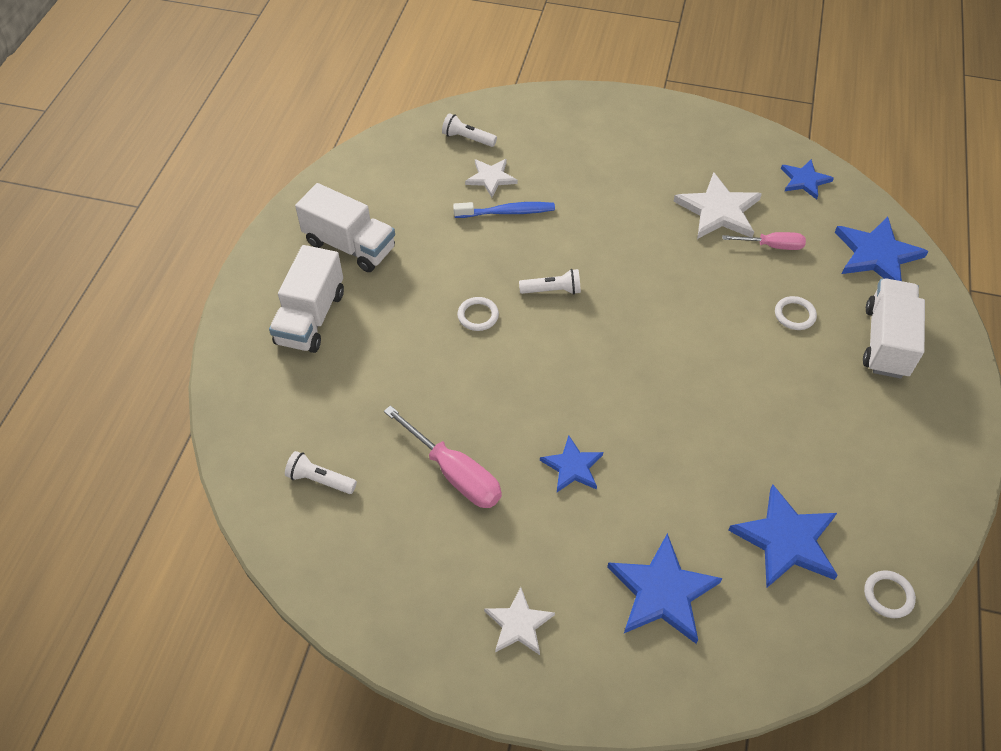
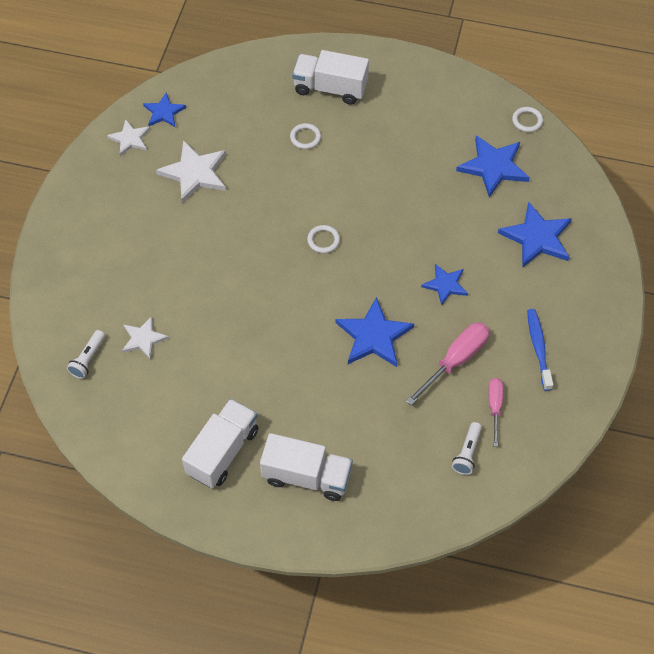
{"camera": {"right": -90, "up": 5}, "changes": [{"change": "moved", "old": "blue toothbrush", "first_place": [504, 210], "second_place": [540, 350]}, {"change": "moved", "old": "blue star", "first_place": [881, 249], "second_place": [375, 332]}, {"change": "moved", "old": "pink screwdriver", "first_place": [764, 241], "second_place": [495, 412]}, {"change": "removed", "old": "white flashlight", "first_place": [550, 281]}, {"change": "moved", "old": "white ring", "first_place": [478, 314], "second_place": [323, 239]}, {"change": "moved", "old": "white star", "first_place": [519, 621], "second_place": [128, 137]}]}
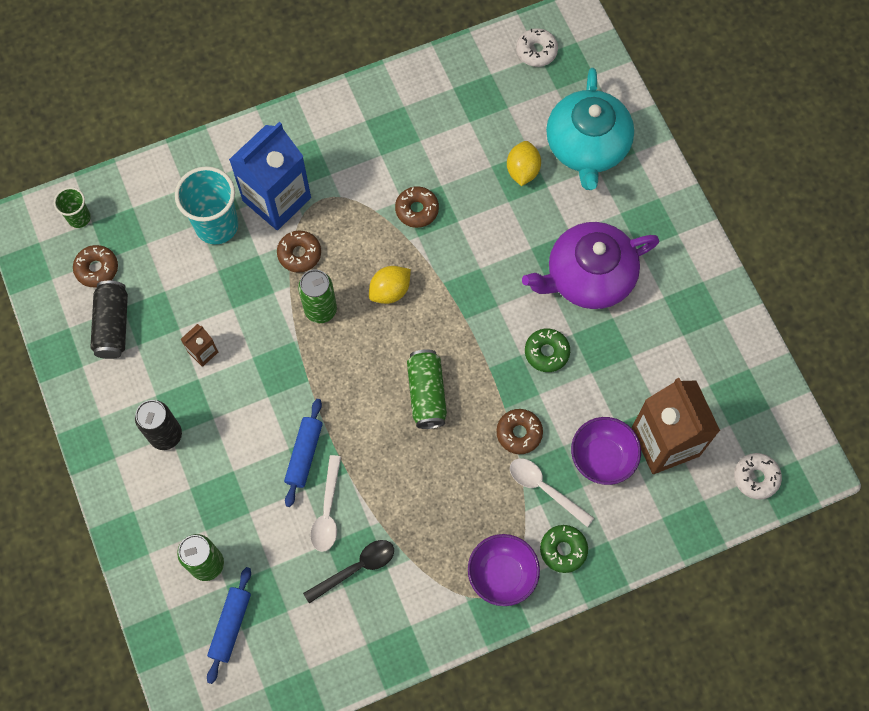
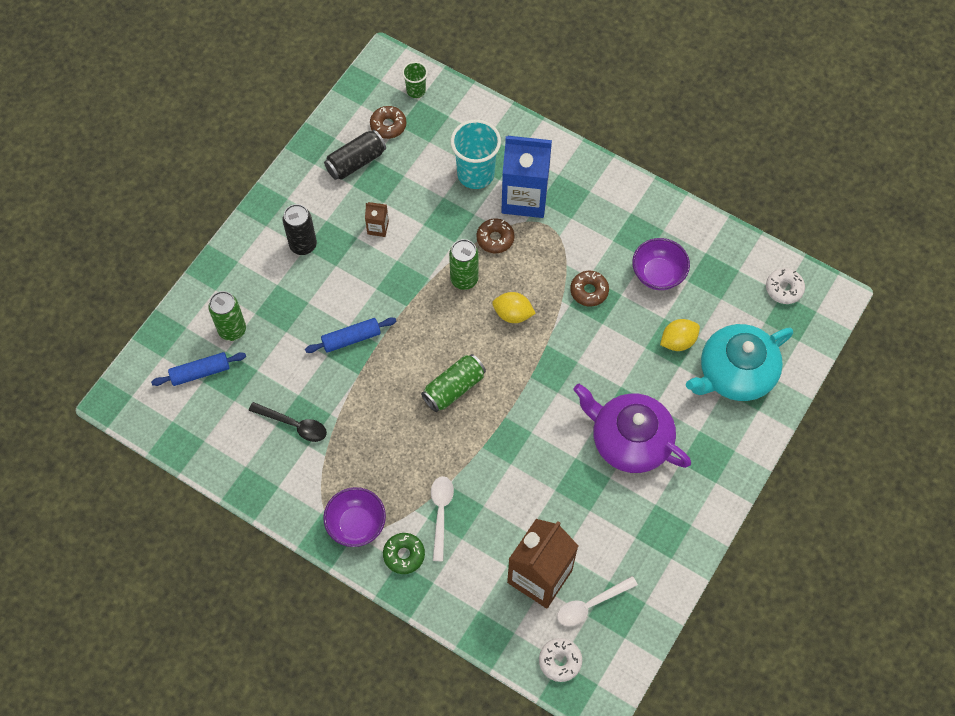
{"camera": {"right": 55, "up": -5}, "changes": [{"change": "removed", "old": "green donut", "first_place": [547, 350]}, {"change": "removed", "old": "brown donut", "first_place": [520, 431]}, {"change": "moved", "old": "purple bowl", "first_place": [606, 451], "second_place": [661, 264]}, {"change": "moved", "old": "white spoon", "first_place": [325, 503], "second_place": [597, 601]}]}
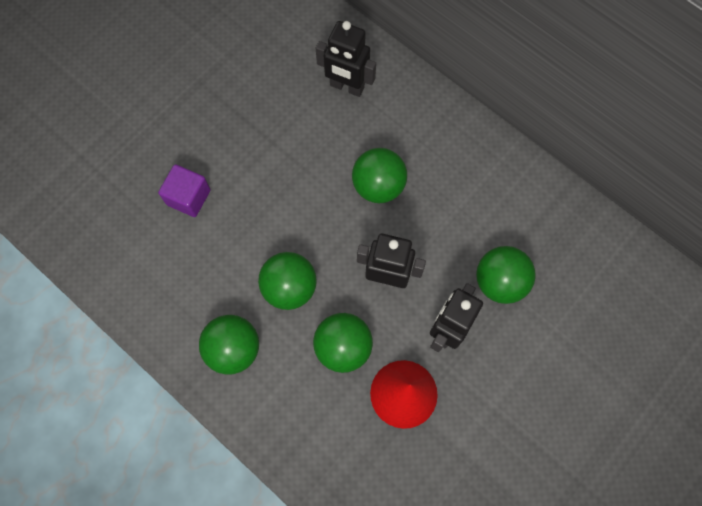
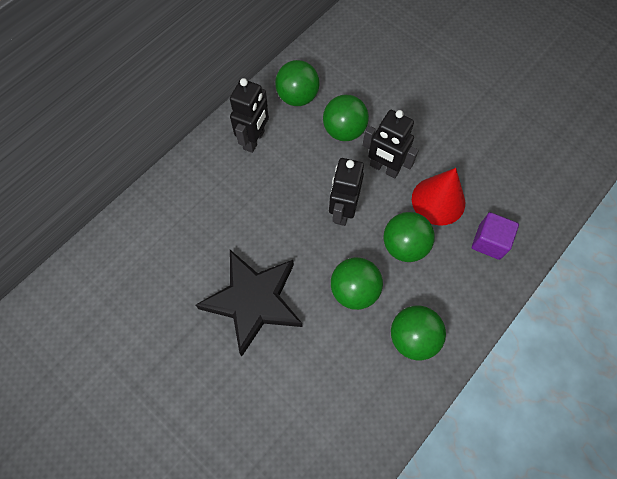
{"camera": {"right": -90, "up": -5}, "changes": [{"change": "moved", "old": "black robot", "first_place": [346, 59], "second_place": [249, 115]}, {"change": "moved", "old": "green ball", "first_place": [379, 175], "second_place": [297, 83]}, {"change": "moved", "old": "purple cube", "first_place": [184, 190], "second_place": [495, 236]}, {"change": "added", "new": "black star", "second_place": [249, 303]}]}
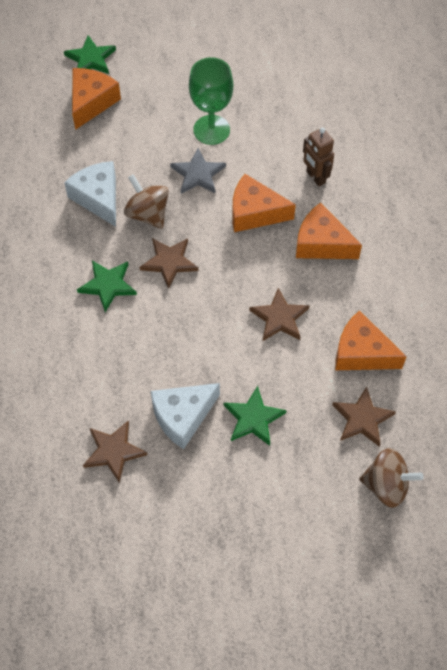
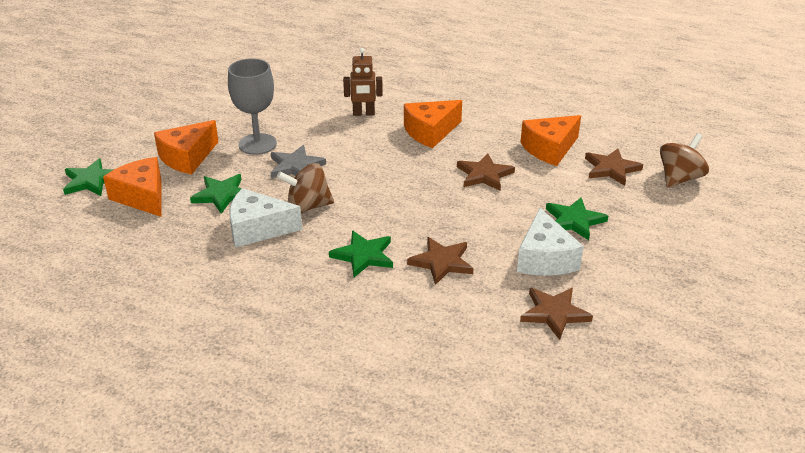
{"camera": {"right": -60, "up": -25}, "changes": [{"change": "recoloured", "old": "green goblet", "new": "grey goblet", "first_place": [211, 101], "second_place": [252, 106]}, {"change": "moved", "old": "orange cheese", "first_place": [264, 203], "second_place": [186, 147]}, {"change": "moved", "old": "brown star", "first_place": [168, 263], "second_place": [440, 261]}, {"change": "added", "new": "green star", "second_place": [216, 194]}]}
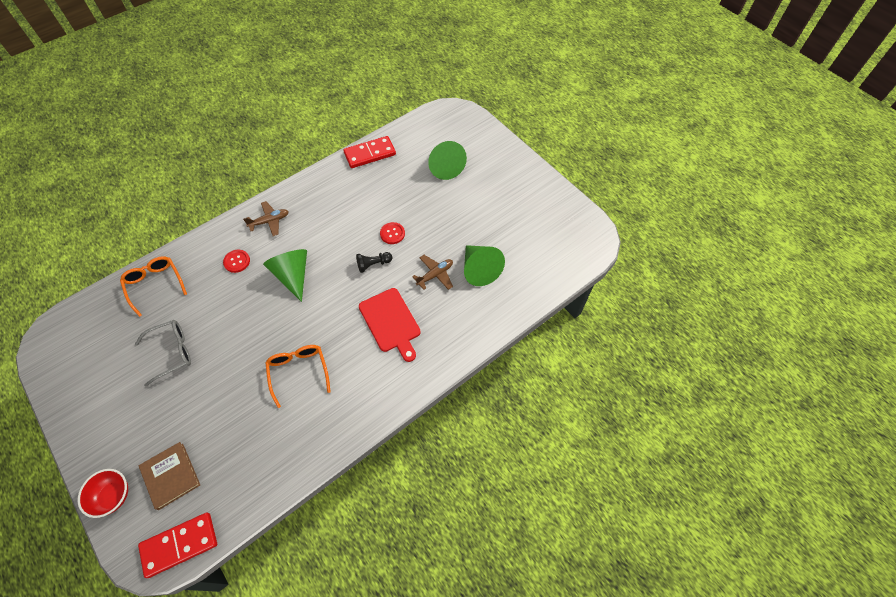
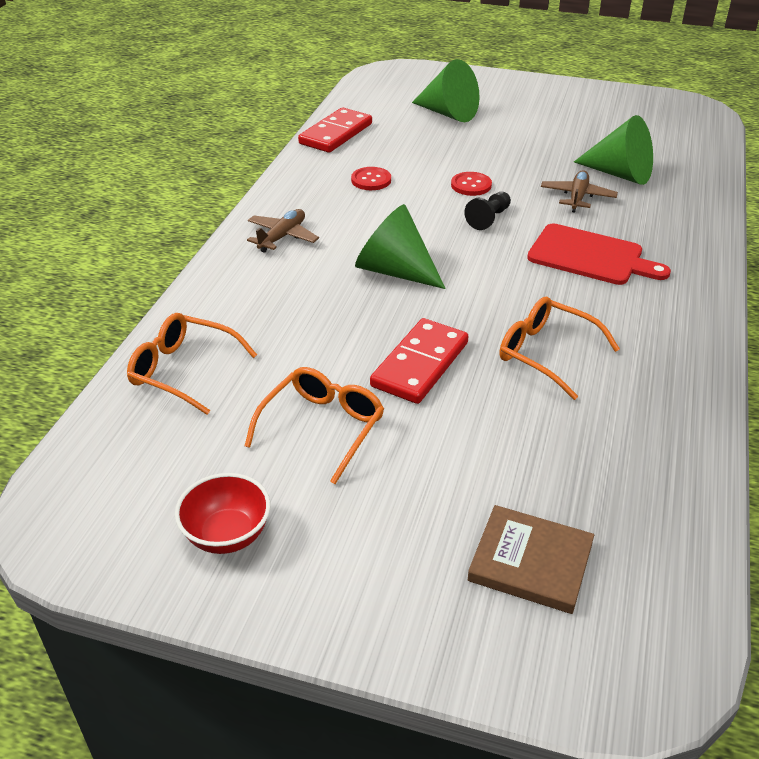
{"camera": {"right": -35, "up": -20}, "changes": [{"change": "moved", "old": "red button", "first_place": [236, 261], "second_place": [371, 178]}, {"change": "recoloured", "old": "grey glasses", "new": "orange glasses", "first_place": [163, 353], "second_place": [314, 425]}, {"change": "moved", "old": "red bowl", "first_place": [102, 493], "second_place": [223, 513]}, {"change": "moved", "old": "red domino", "first_place": [177, 545], "second_place": [419, 361]}]}
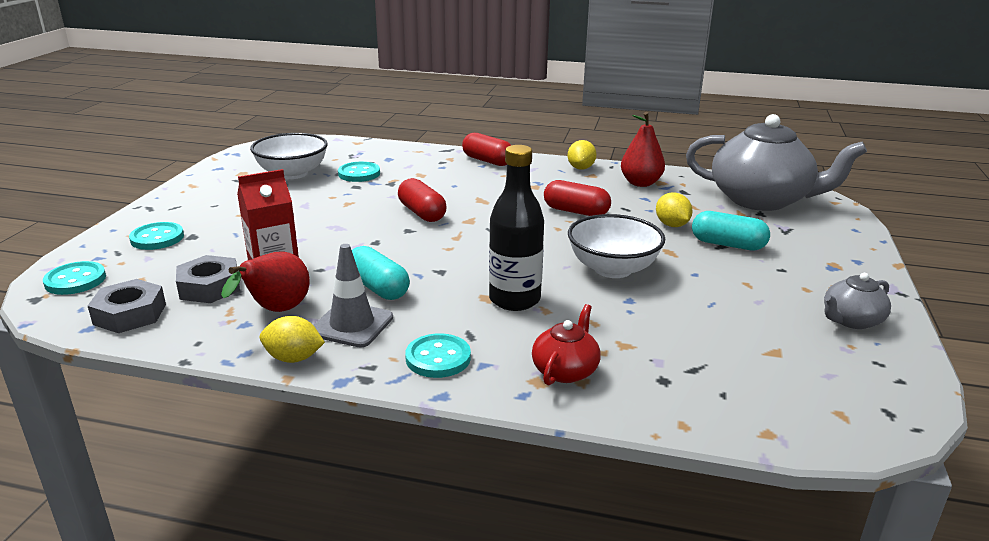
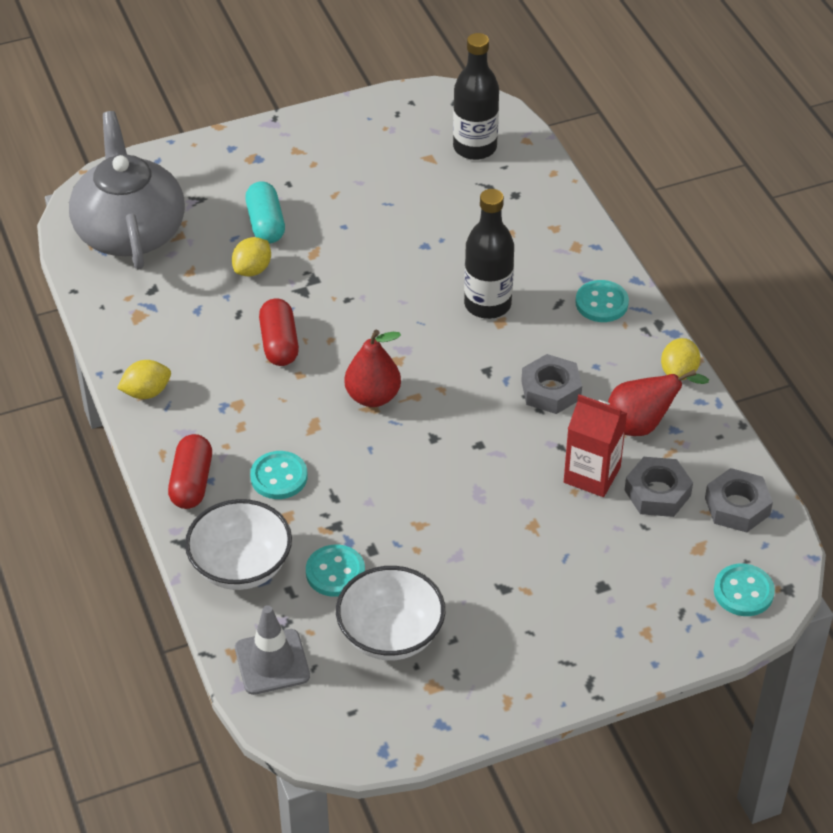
{"camera": {"right": -125, "up": 20}, "changes": [{"change": "moved", "old": "red pear", "first_place": [643, 149], "second_place": [372, 368]}, {"change": "removed", "old": "red capsule", "first_place": [422, 200]}, {"change": "moved", "old": "white bowl", "first_place": [616, 246], "second_place": [238, 544]}, {"change": "moved", "old": "turquoise button", "first_place": [156, 236], "second_place": [279, 475]}, {"change": "moved", "old": "grey traffic cone", "first_place": [353, 296], "second_place": [272, 650]}, {"change": "replaced", "old": "turquoise capsule", "new": "grey nut", "first_place": [381, 273], "second_place": [551, 384]}, {"change": "removed", "old": "grey teapot", "first_place": [857, 301]}, {"change": "removed", "old": "red teapot", "first_place": [566, 345]}, {"change": "turned", "old": "yellow lemon", "first_place": [292, 339], "second_place": [680, 359], "degrees": 45}, {"change": "added", "new": "black bottle", "second_place": [476, 96]}]}
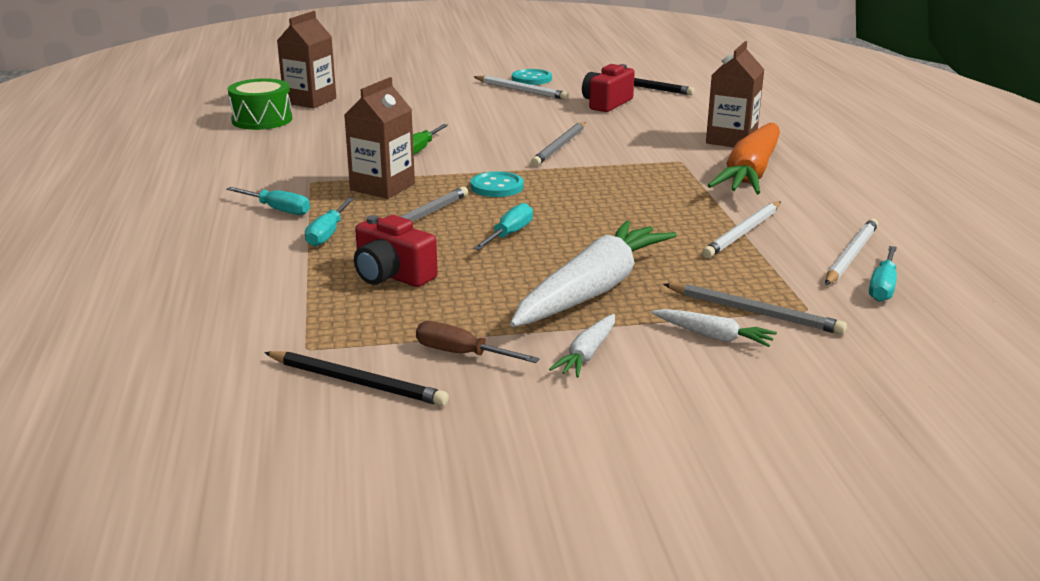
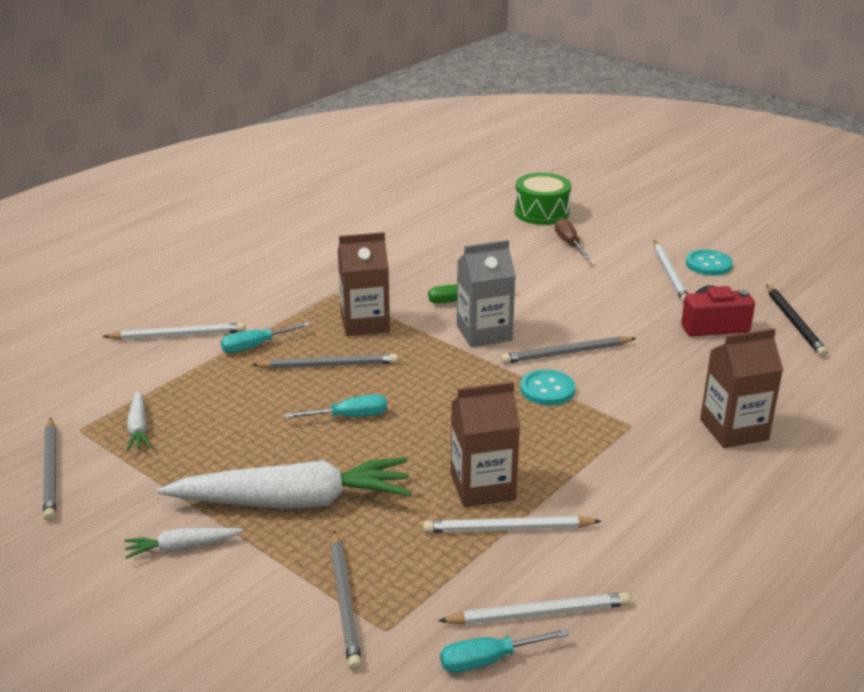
{"camera": {"right": 50, "up": 5}, "changes": [{"change": "moved", "old": "brown carton", "first_place": [306, 59], "second_place": [485, 445]}, {"change": "moved", "old": "green drum", "first_place": [260, 104], "second_place": [543, 199]}, {"change": "removed", "old": "orange carrot", "first_place": [743, 159]}, {"change": "moved", "old": "turquoise button", "first_place": [497, 184], "second_place": [547, 387]}, {"change": "removed", "old": "turquoise screwdriver", "first_place": [268, 201]}, {"change": "removed", "old": "red camera", "first_place": [396, 251]}, {"change": "moved", "old": "white carrot", "first_place": [714, 328], "second_place": [139, 421]}, {"change": "moved", "old": "brown screwdriver", "first_place": [478, 342], "second_place": [572, 238]}, {"change": "recoloured", "old": "black pencil", "new": "grey pencil", "first_place": [356, 378], "second_place": [49, 469]}, {"change": "added", "new": "grey carton", "second_place": [486, 293]}, {"change": "added", "new": "white pencil", "second_place": [173, 331]}]}
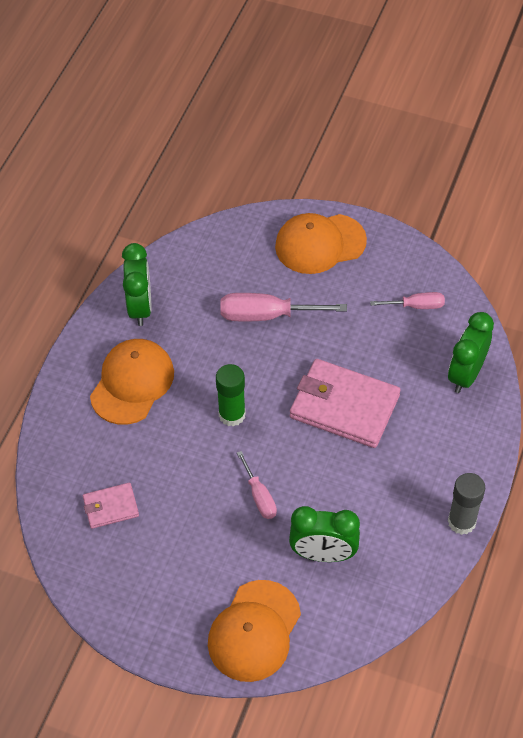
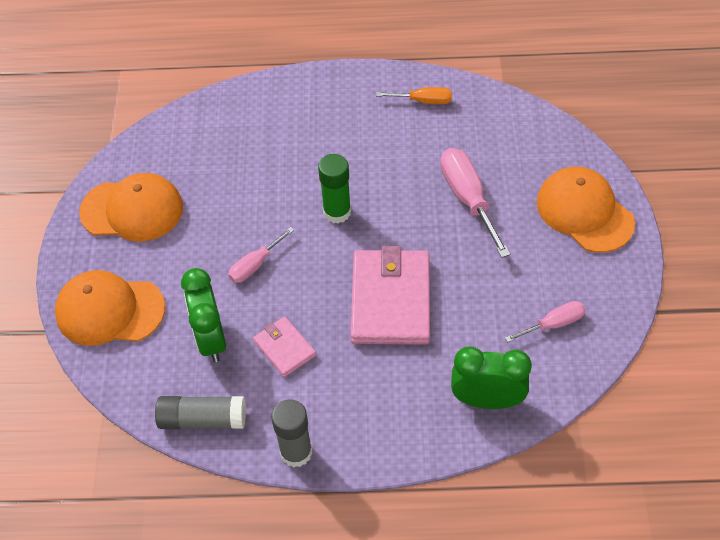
{"camera": {"right": 70, "up": 0}, "changes": [{"change": "replaced", "old": "green clock", "new": "orange screwdriver", "first_place": [136, 284], "second_place": [414, 95]}, {"change": "turned", "old": "pink screwdriver", "first_place": [407, 300], "second_place": [545, 321], "degrees": -90}, {"change": "moved", "old": "orange cap", "first_place": [132, 382], "second_place": [131, 207]}, {"change": "moved", "old": "pink wallet", "first_place": [111, 506], "second_place": [284, 347]}, {"change": "added", "new": "grey glue stick", "second_place": [200, 412]}]}
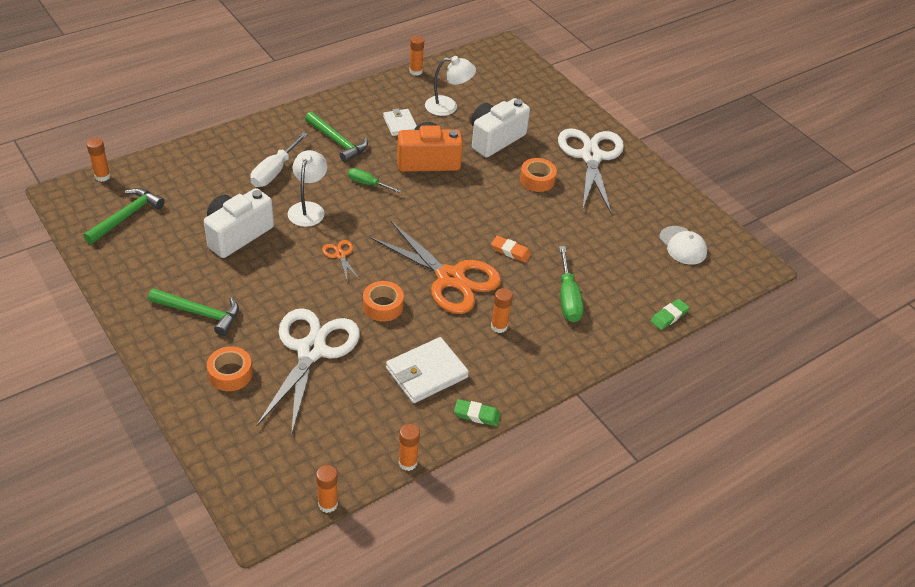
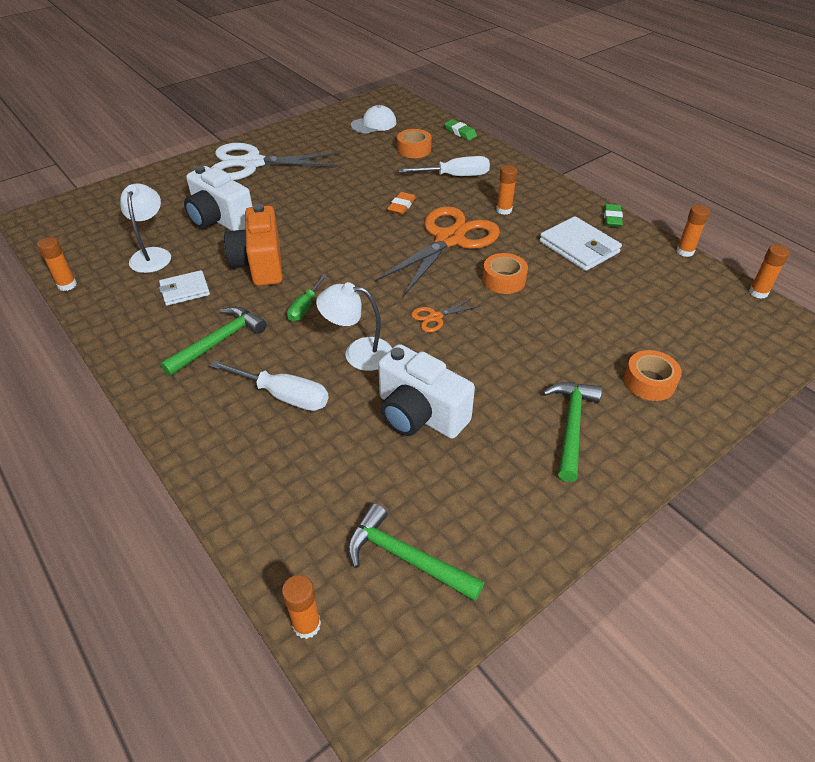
{"camera": {"right": -90, "up": 0}, "changes": [{"change": "moved", "old": "orange tape", "first_place": [538, 175], "second_place": [414, 143]}, {"change": "recoloured", "old": "green screwdriver", "new": "white screwdriver", "first_place": [571, 284], "second_place": [444, 166]}, {"change": "removed", "old": "white scissors", "first_place": [308, 372]}]}
